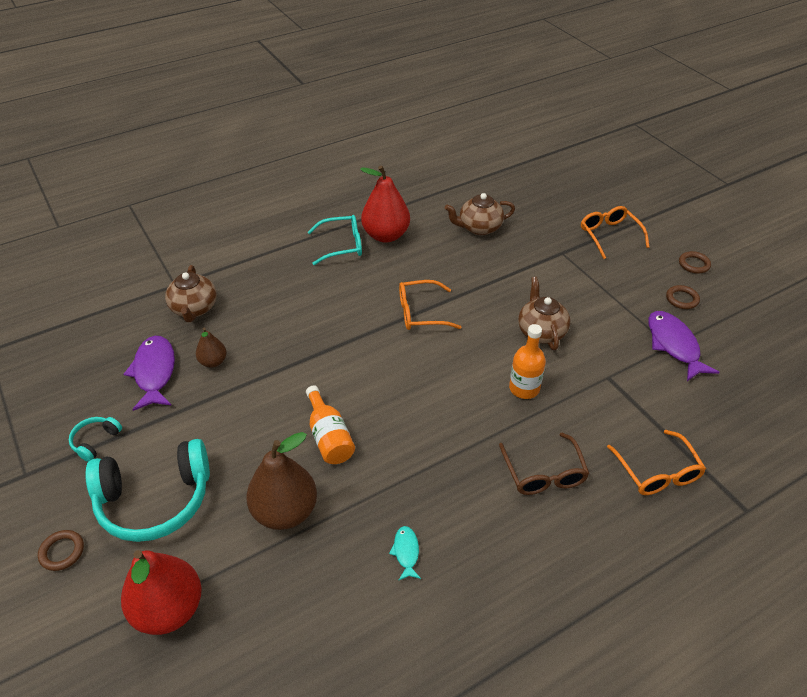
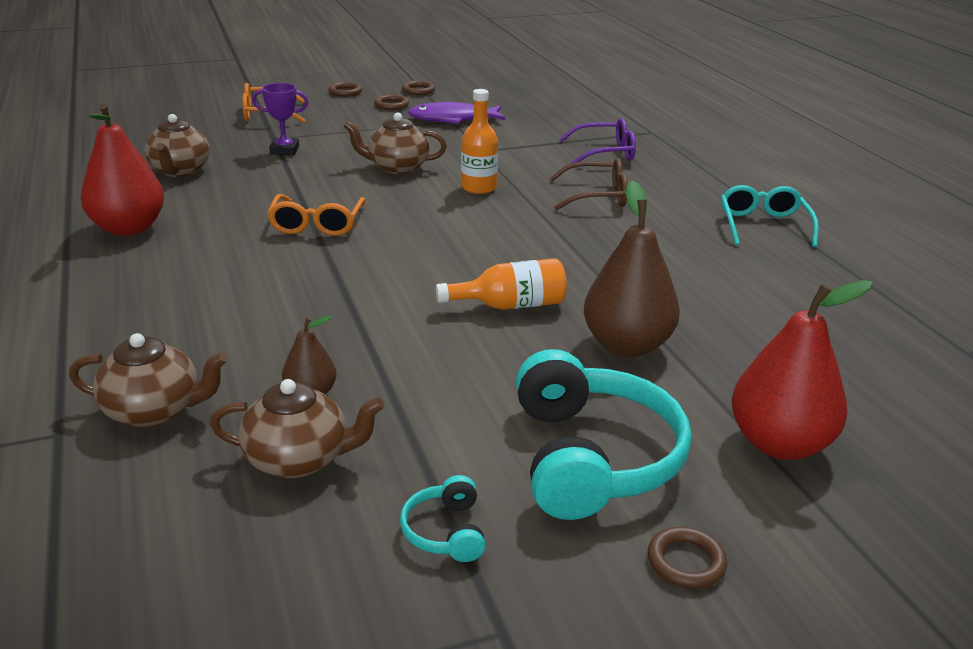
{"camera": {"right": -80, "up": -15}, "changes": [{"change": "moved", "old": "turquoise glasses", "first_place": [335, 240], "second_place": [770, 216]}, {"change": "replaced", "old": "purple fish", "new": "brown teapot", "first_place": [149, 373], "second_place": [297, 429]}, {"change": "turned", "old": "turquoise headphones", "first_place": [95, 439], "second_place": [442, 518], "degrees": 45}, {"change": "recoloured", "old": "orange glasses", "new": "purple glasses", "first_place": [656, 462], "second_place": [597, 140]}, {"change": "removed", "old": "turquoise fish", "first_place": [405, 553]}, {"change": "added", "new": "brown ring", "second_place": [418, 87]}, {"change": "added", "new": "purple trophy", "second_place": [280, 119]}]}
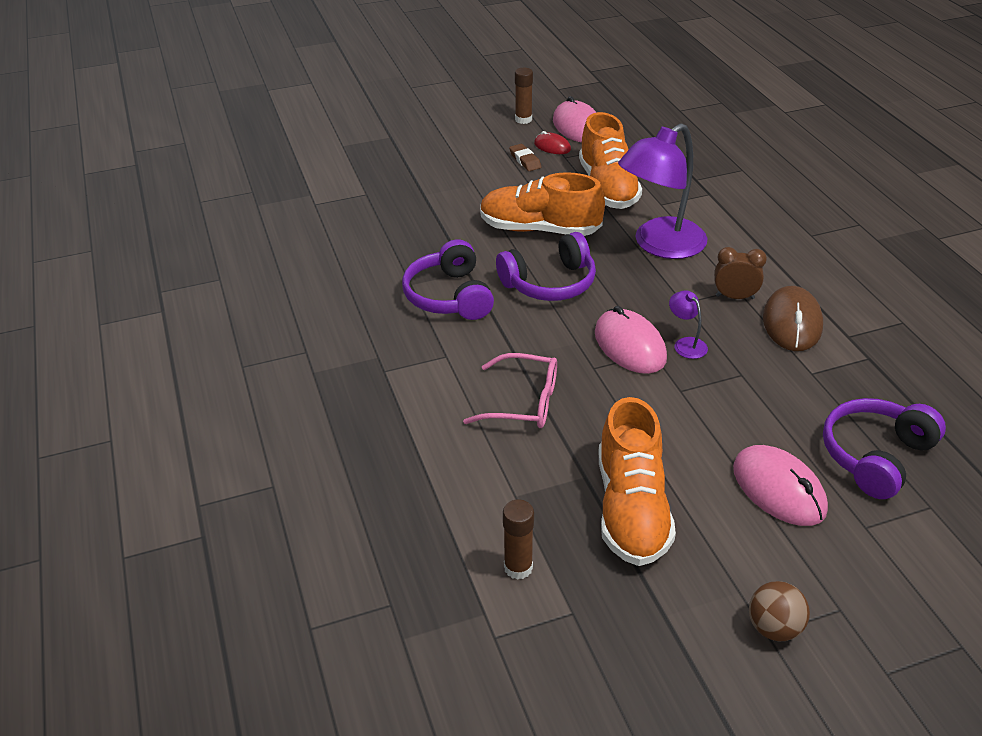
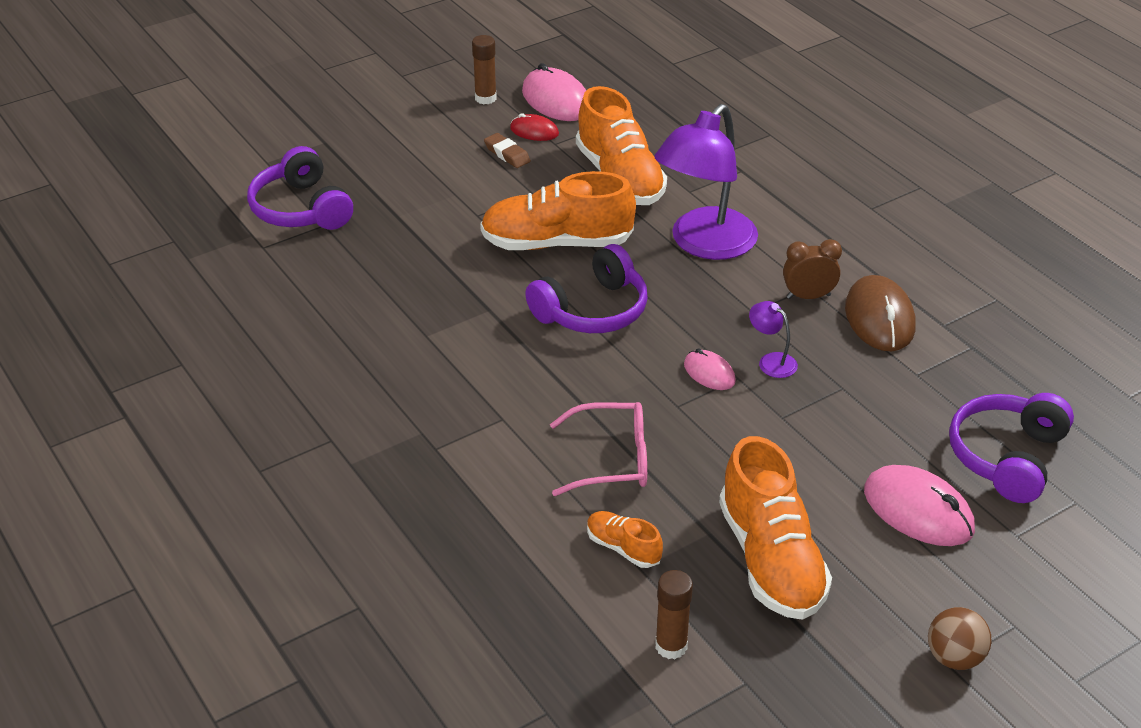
{"camera": {"right": -15, "up": 0}, "changes": [{"change": "moved", "old": "purple headphones", "first_place": [448, 279], "second_place": [300, 188]}, {"change": "resized", "old": "pink mouse", "first_place": [631, 340], "second_place": [710, 369], "factor": 0.56}, {"change": "added", "new": "orange shoe", "second_place": [625, 539]}]}
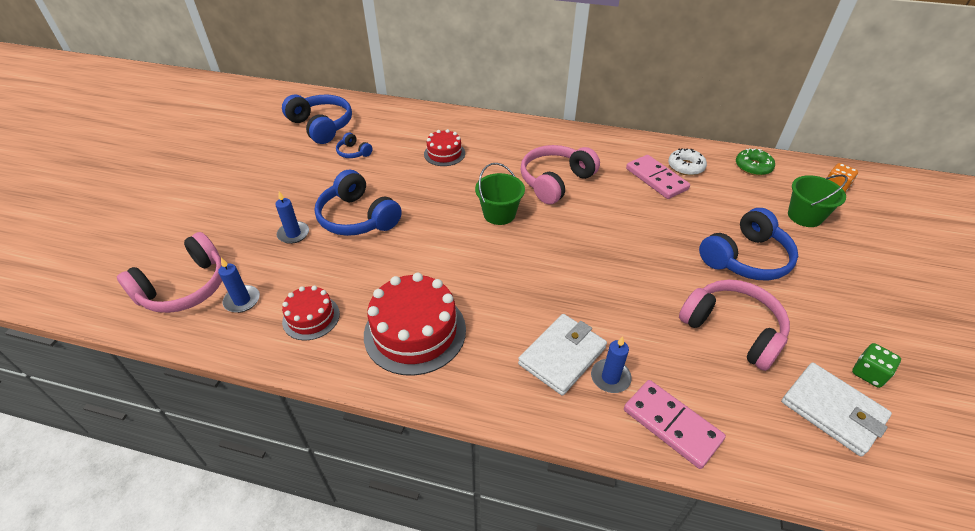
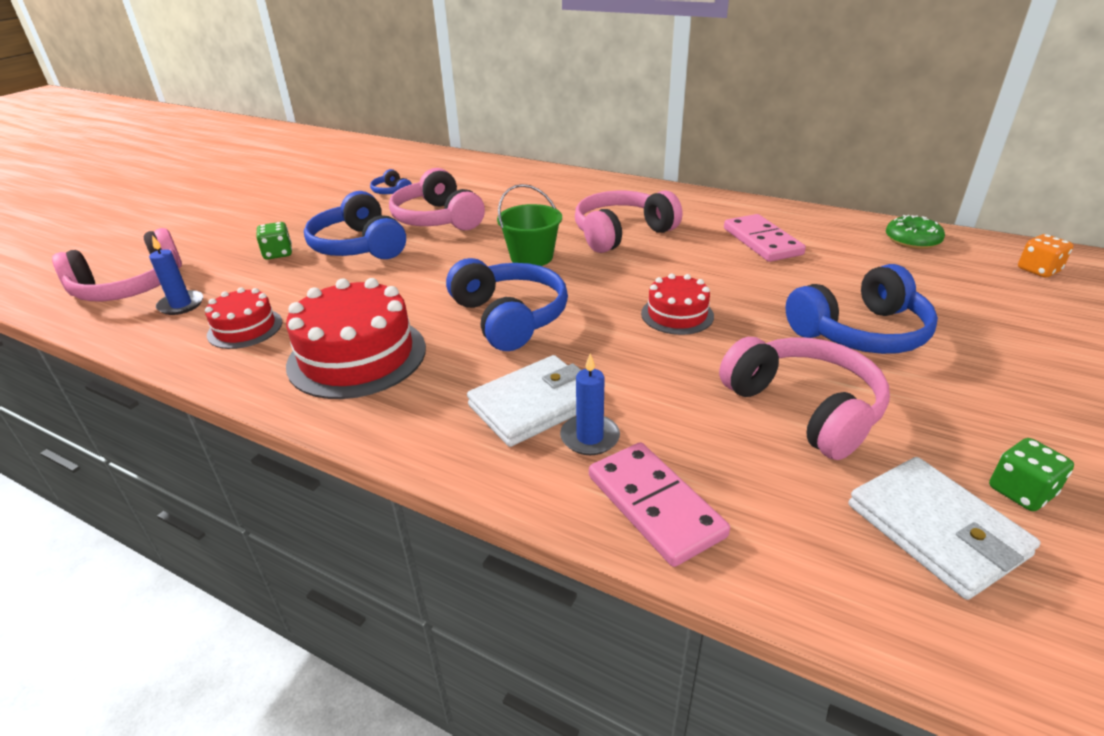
{"camera": {"right": 15, "up": -10}, "changes": [{"change": "moved", "old": "blue headphones", "first_place": [317, 119], "second_place": [507, 304]}, {"change": "moved", "old": "red cake", "first_place": [444, 147], "second_place": [677, 304]}, {"change": "removed", "old": "white donut", "first_place": [687, 162]}, {"change": "removed", "old": "green bucket", "first_place": [818, 200]}, {"change": "replaced", "old": "blue candle", "new": "green dice", "first_place": [292, 217], "second_place": [274, 241]}, {"change": "added", "new": "pink headphones", "second_place": [437, 199]}]}
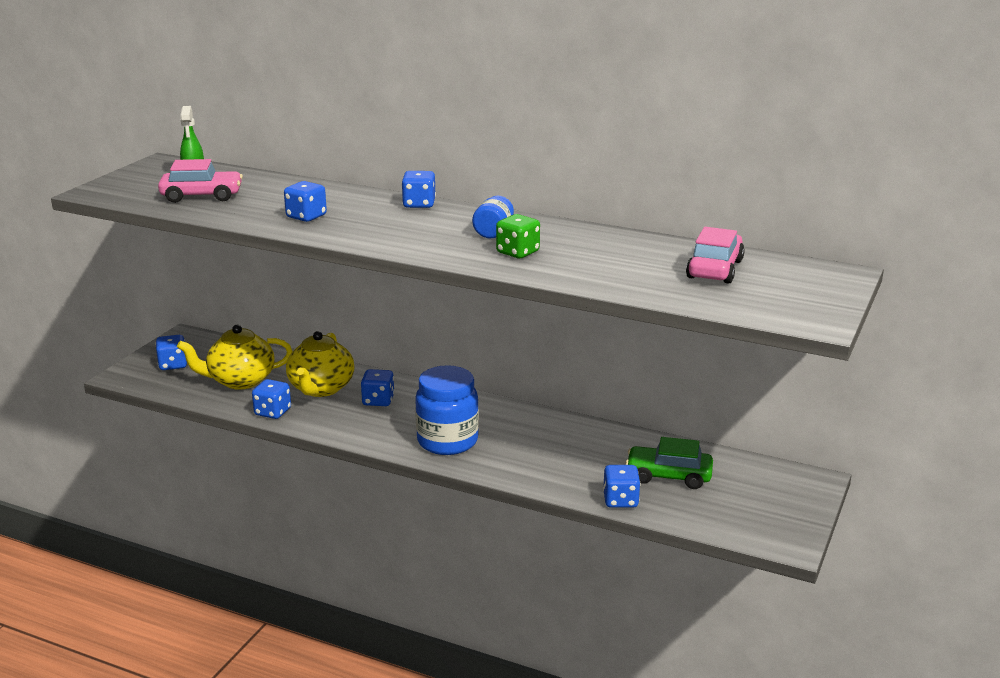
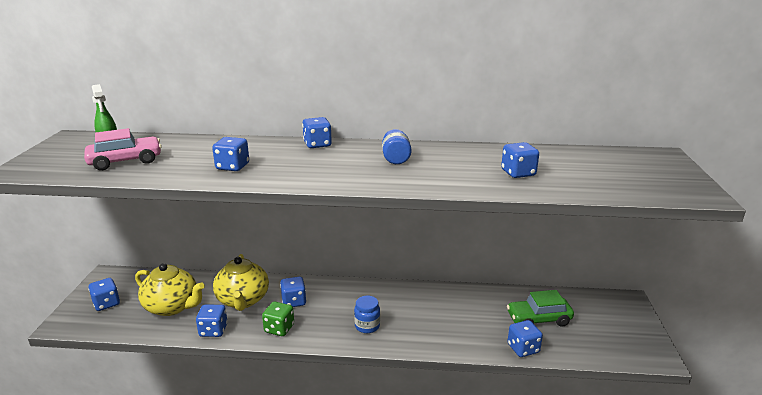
{"camera": {"right": -20, "up": 0}, "changes": [{"change": "moved", "old": "green dice", "first_place": [518, 236], "second_place": [278, 319]}, {"change": "removed", "old": "pink car", "first_place": [715, 255]}, {"change": "turned", "old": "yellow teapot", "first_place": [235, 357], "second_place": [170, 289], "degrees": -120}, {"change": "resized", "old": "blue jar", "first_place": [447, 410], "second_place": [367, 314], "factor": 0.53}, {"change": "added", "new": "blue dice", "second_place": [520, 160]}]}
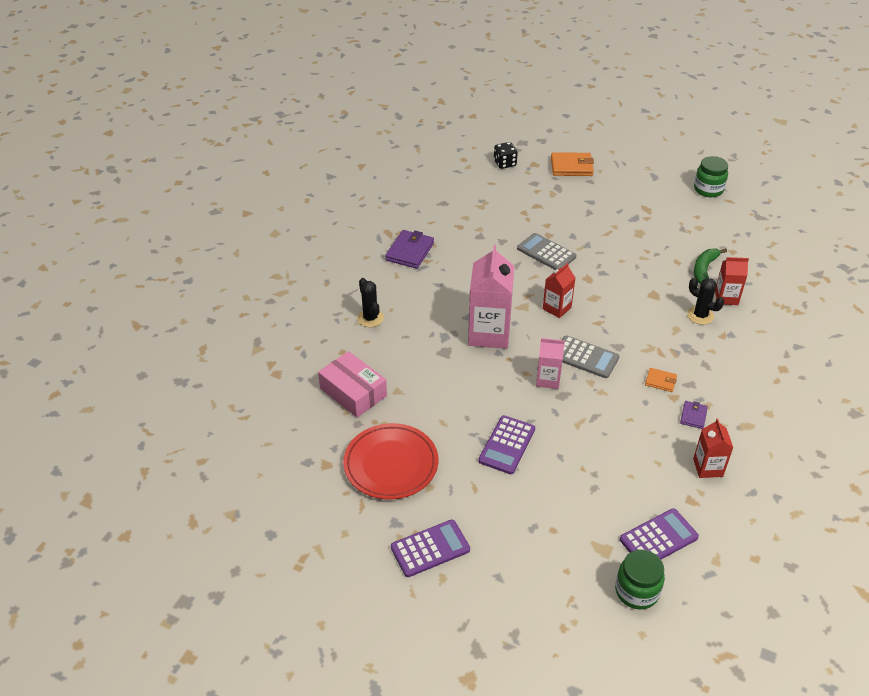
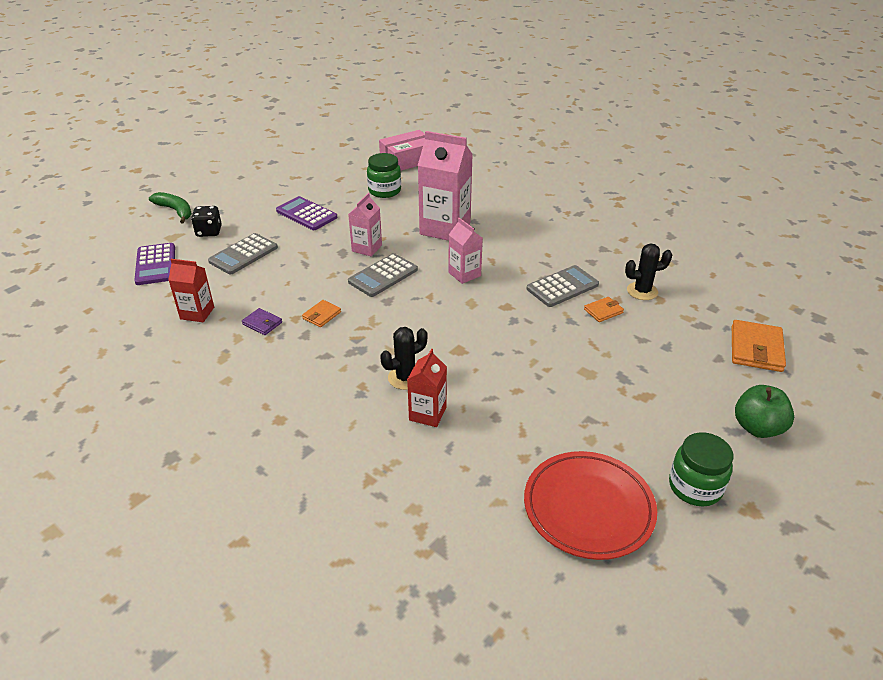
{"camera": {"right": 105, "up": -5}, "changes": [{"change": "moved", "old": "black dice", "first_place": [506, 155], "second_place": [206, 221]}, {"change": "removed", "old": "purple wallet", "first_place": [409, 249]}, {"change": "moved", "old": "green banana", "first_place": [710, 266], "second_place": [170, 208]}, {"change": "recoloured", "old": "red carton", "new": "pink carton", "first_place": [559, 290], "second_place": [465, 251]}, {"change": "moved", "old": "black cactus", "first_place": [370, 302], "second_place": [648, 272]}, {"change": "moved", "old": "red plate", "first_place": [390, 461], "second_place": [590, 505]}, {"change": "removed", "old": "purple calculator", "first_place": [430, 548]}, {"change": "moved", "old": "green jar", "first_place": [640, 579], "second_place": [384, 175]}, {"change": "added", "new": "grey calculator", "second_place": [243, 254]}, {"change": "added", "new": "orange wallet", "second_place": [604, 309]}, {"change": "added", "new": "green apple", "second_place": [764, 411]}]}
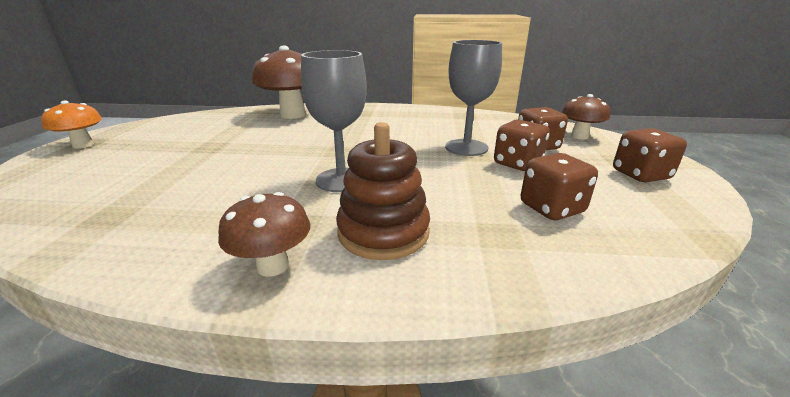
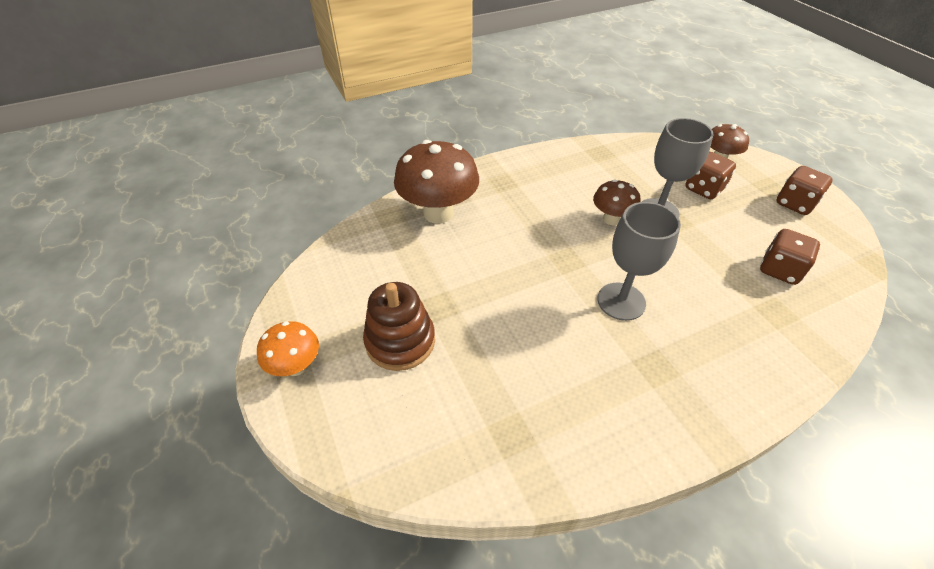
{"camera": {"right": -30, "up": 20}, "changes": [{"change": "removed", "old": "brown dice", "first_place": [521, 145]}, {"change": "moved", "old": "brown stacking toy", "first_place": [383, 191], "second_place": [399, 326]}, {"change": "moved", "old": "brown mushroom", "first_place": [264, 234], "second_place": [616, 202]}]}
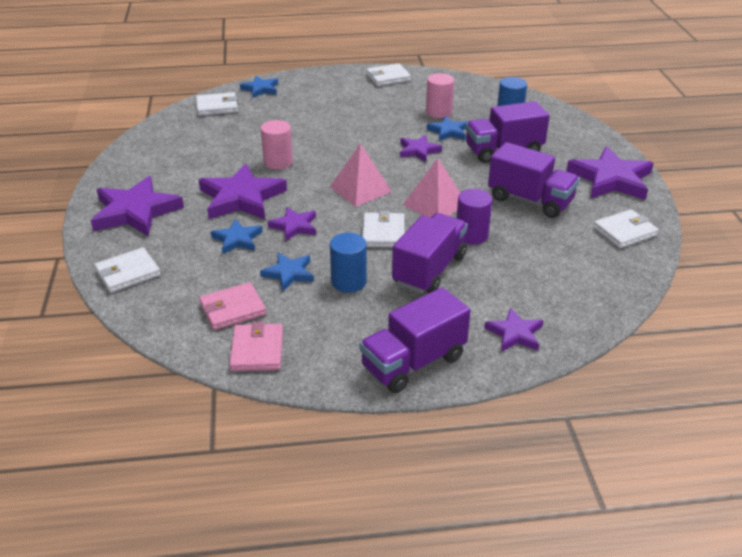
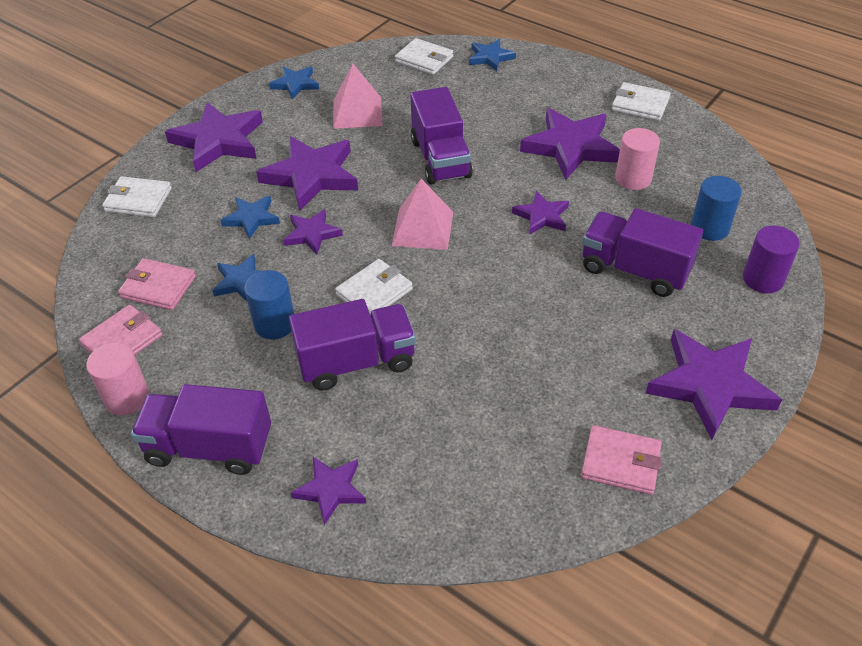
{"camera": {"right": 45, "up": 10}, "changes": [{"change": "moved", "old": "blue star", "first_place": [447, 128], "second_place": [294, 83]}, {"change": "moved", "old": "pink cylinder", "first_place": [277, 144], "second_place": [117, 379]}, {"change": "moved", "old": "purple truck", "first_place": [534, 180], "second_place": [441, 136]}, {"change": "moved", "old": "pink pyramid", "first_place": [431, 188], "second_place": [358, 96]}, {"change": "moved", "old": "purple cylinder", "first_place": [474, 217], "second_place": [771, 259]}, {"change": "recoloured", "old": "white wallet", "new": "pink wallet", "first_place": [626, 228], "second_place": [621, 460]}, {"change": "added", "new": "purple star", "second_place": [570, 144]}]}
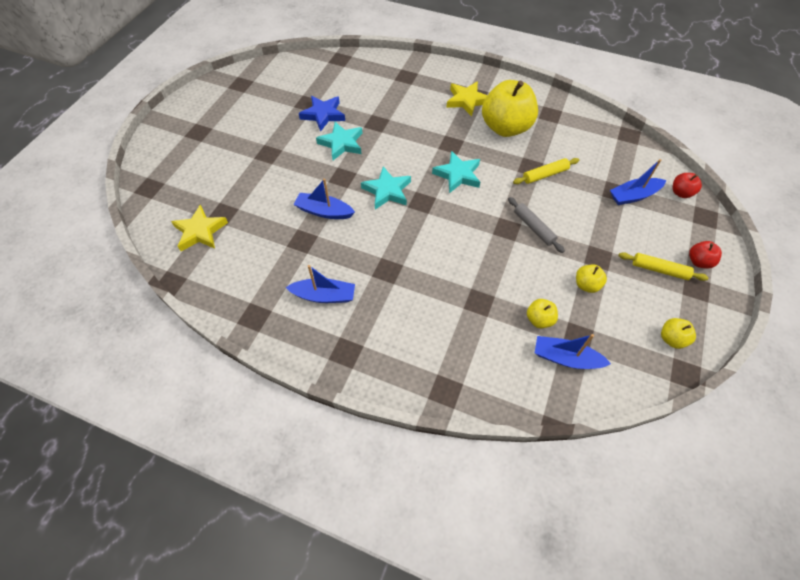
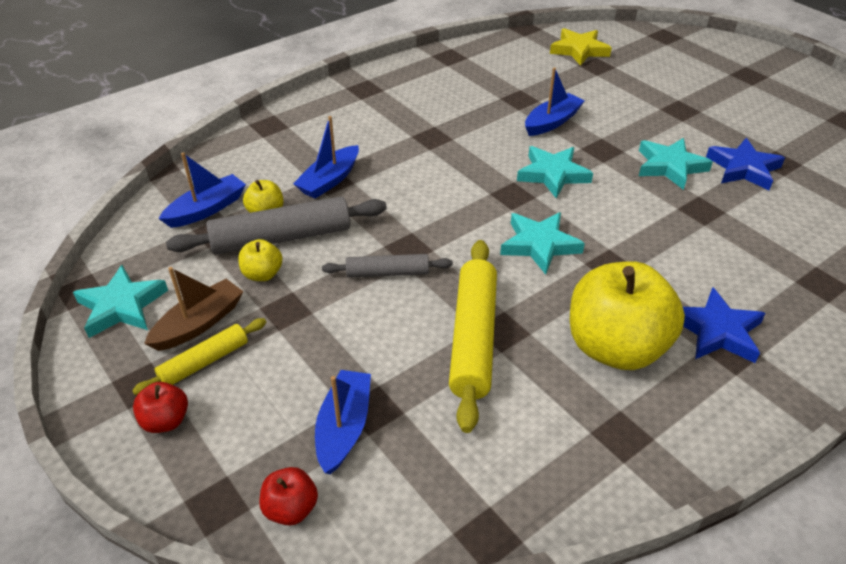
{"camera": {"right": 120, "up": -15}, "changes": [{"change": "recoloured", "old": "yellow star", "new": "blue star", "first_place": [466, 99], "second_place": [724, 325]}, {"change": "resized", "old": "yellow rolling pin", "first_place": [546, 171], "second_place": [473, 336], "factor": 1.76}, {"change": "moved", "old": "blue boat", "first_place": [320, 284], "second_place": [326, 157]}, {"change": "replaced", "old": "yellow apple", "new": "turquoise star", "first_place": [678, 333], "second_place": [120, 301]}, {"change": "added", "new": "grey rolling pin", "second_place": [276, 225]}, {"change": "added", "new": "brown boat", "second_place": [194, 309]}]}
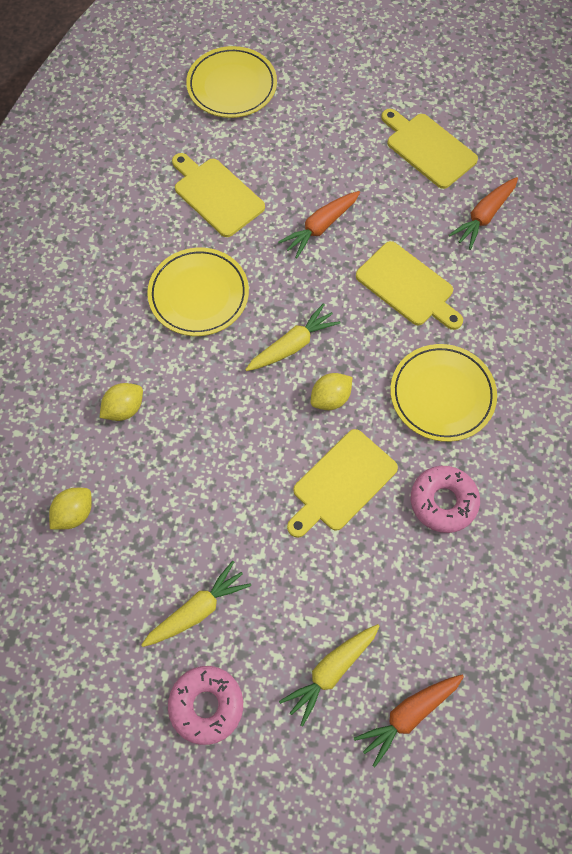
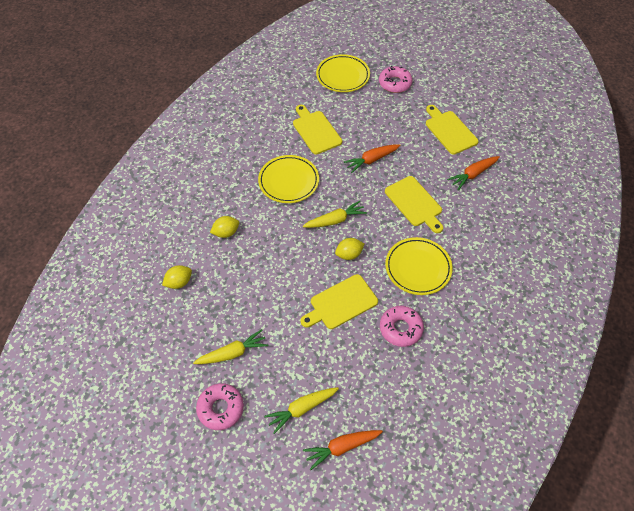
{"camera": {"right": 15, "up": -10}, "changes": [{"change": "added", "new": "pink donut", "second_place": [396, 79]}]}
